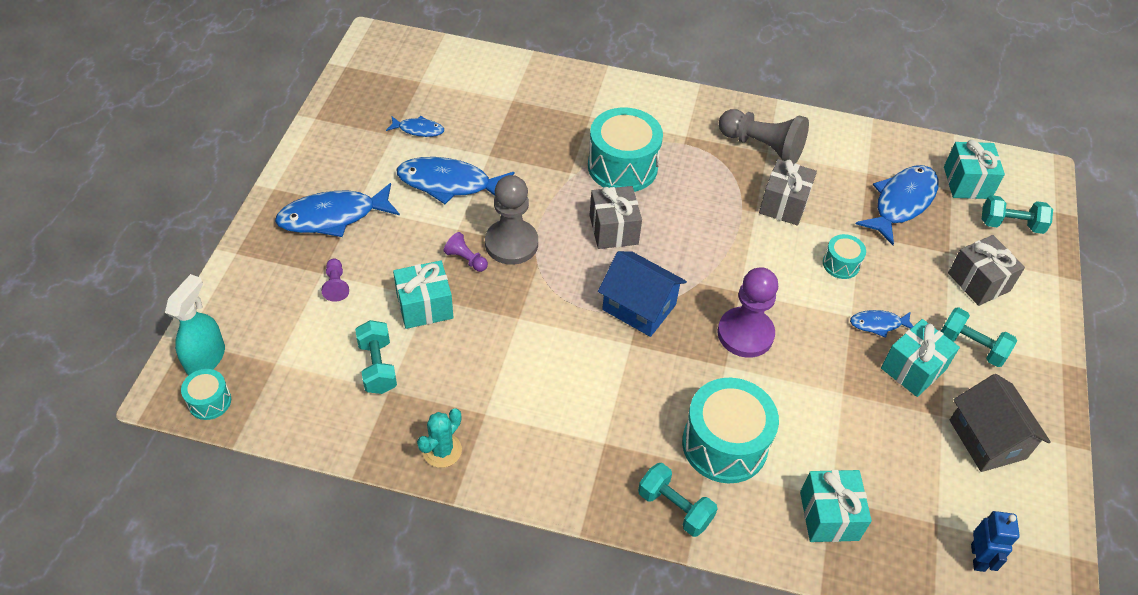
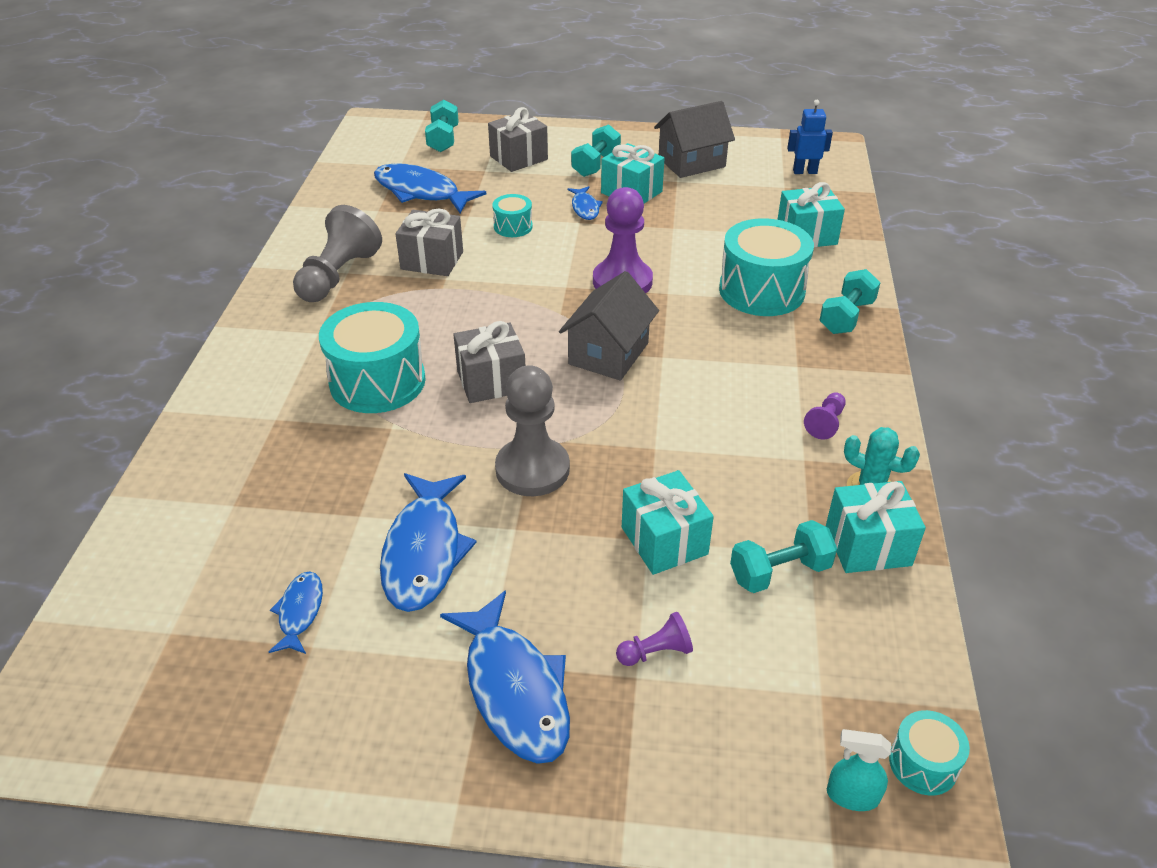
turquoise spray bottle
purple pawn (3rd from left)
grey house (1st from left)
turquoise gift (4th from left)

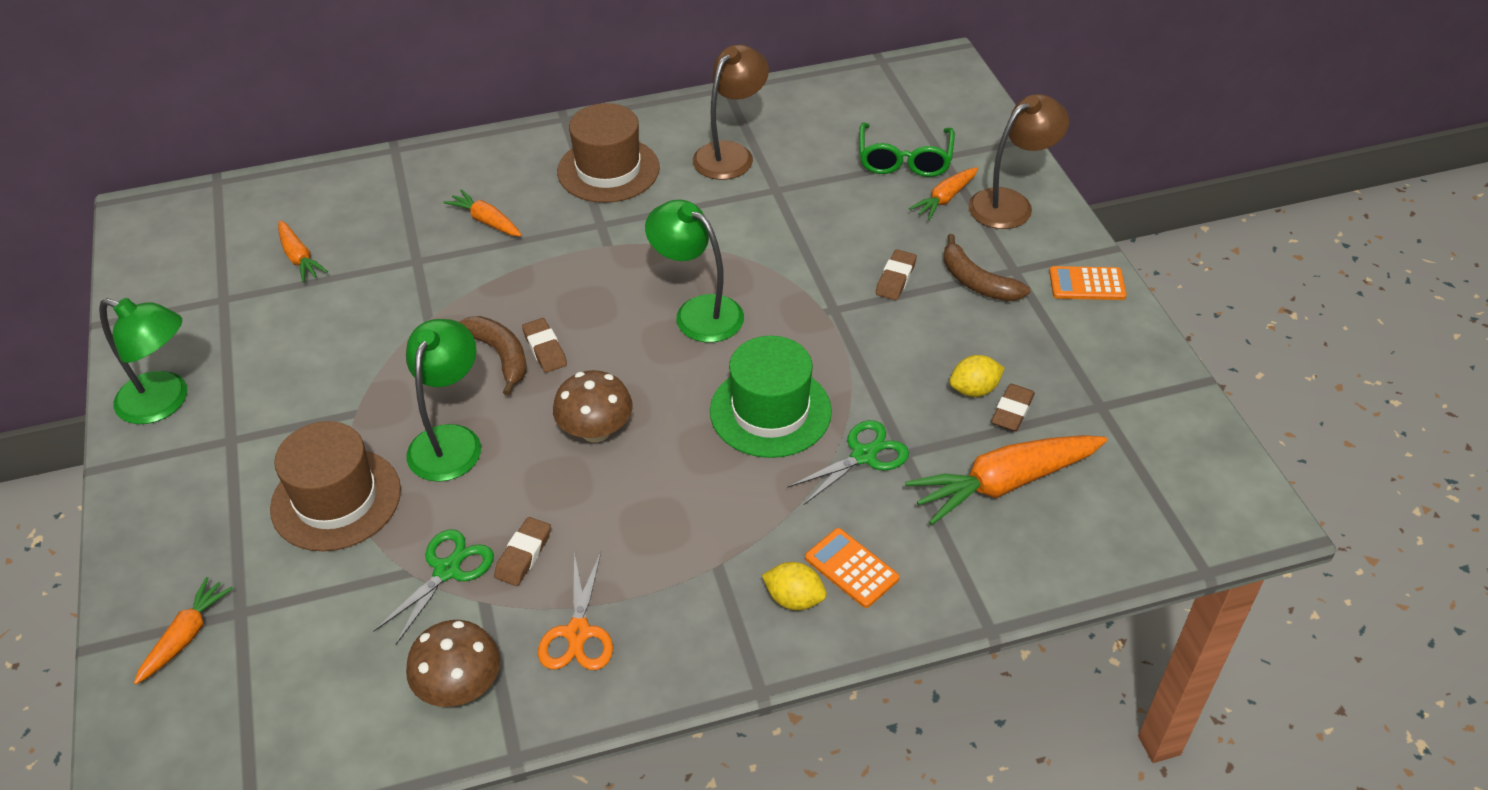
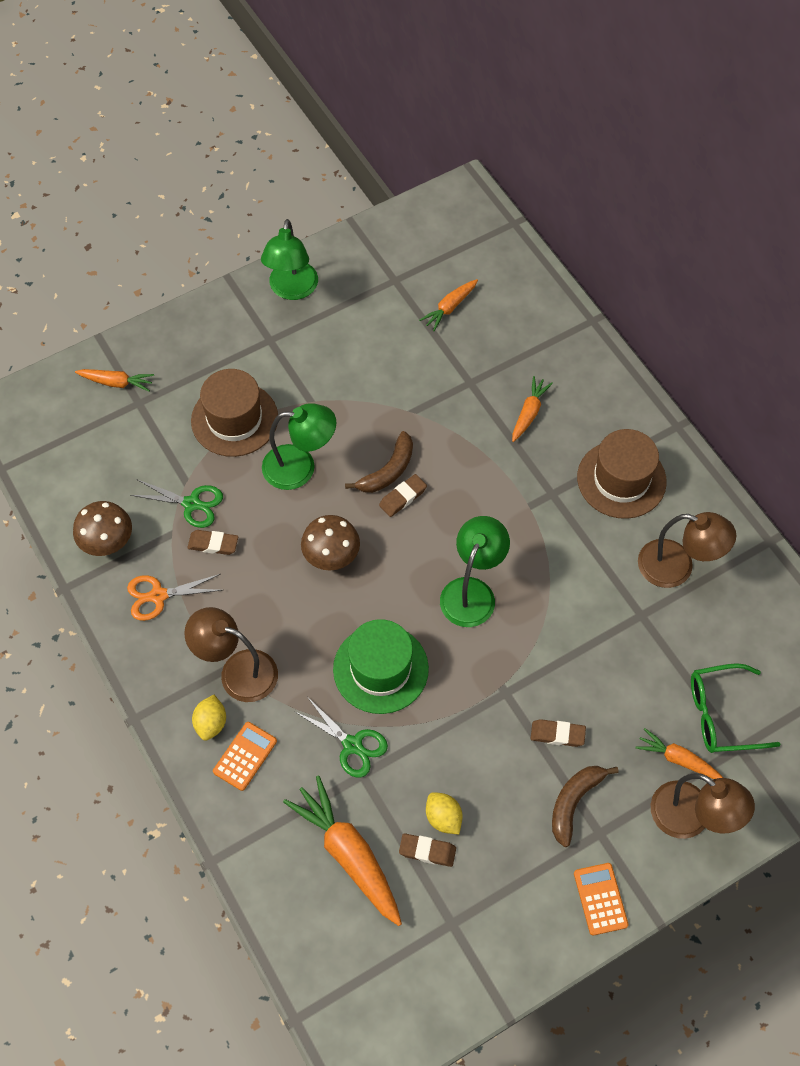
brown lamp (1st from left)

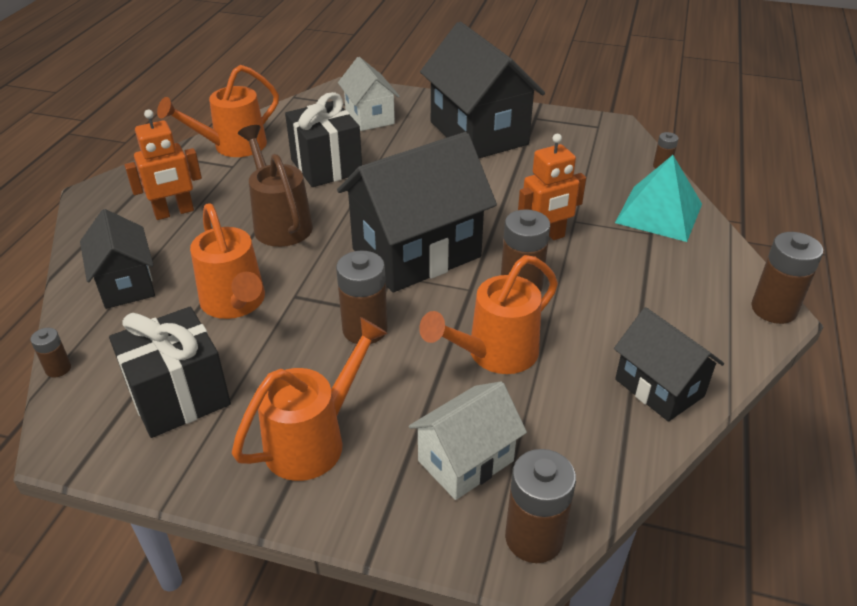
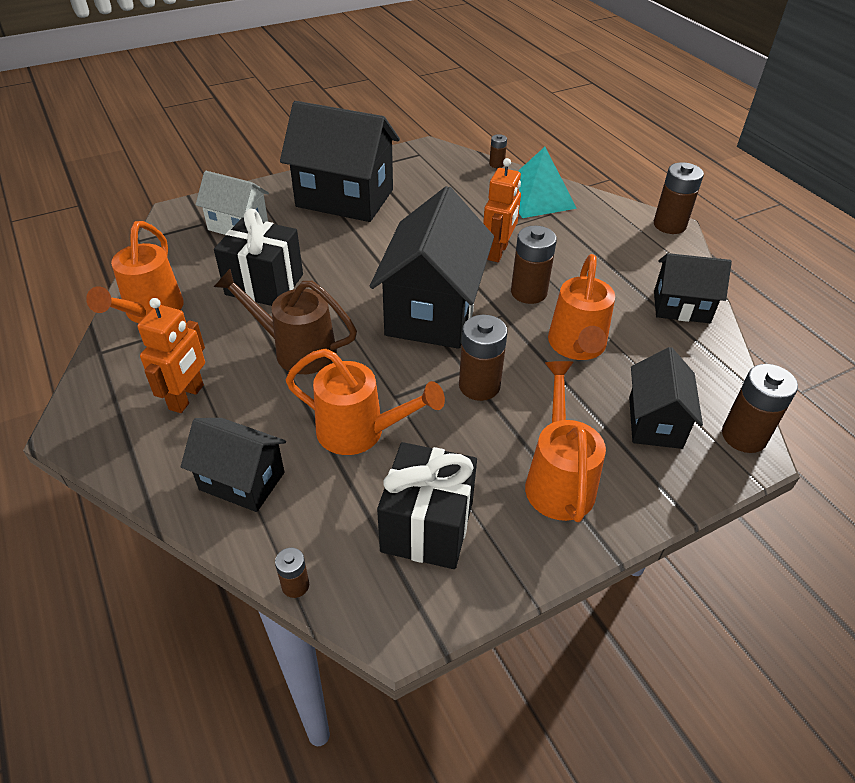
black house (4th from left)

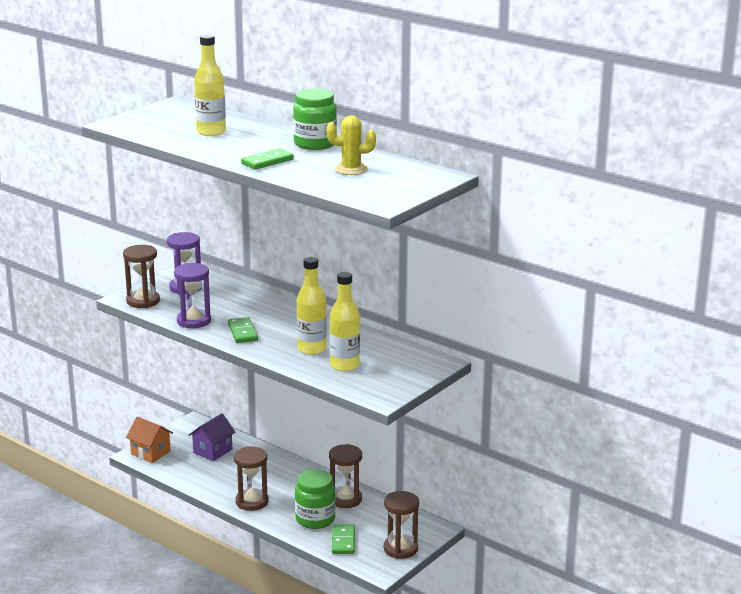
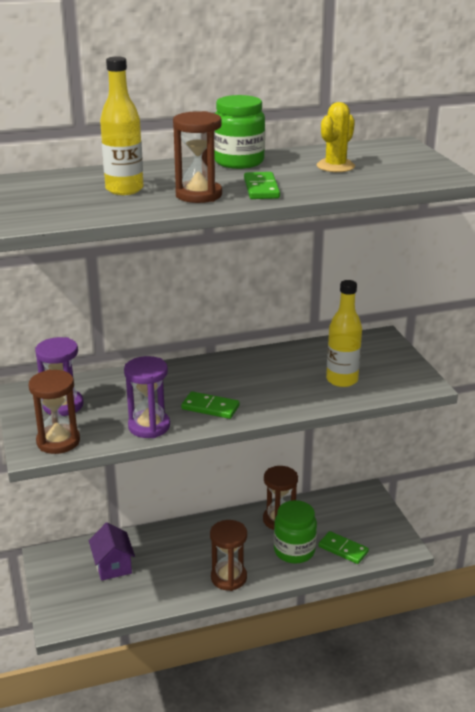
orange house
yellow bottle (2nd from left in the first image)
brown hourglass (2nd from left)

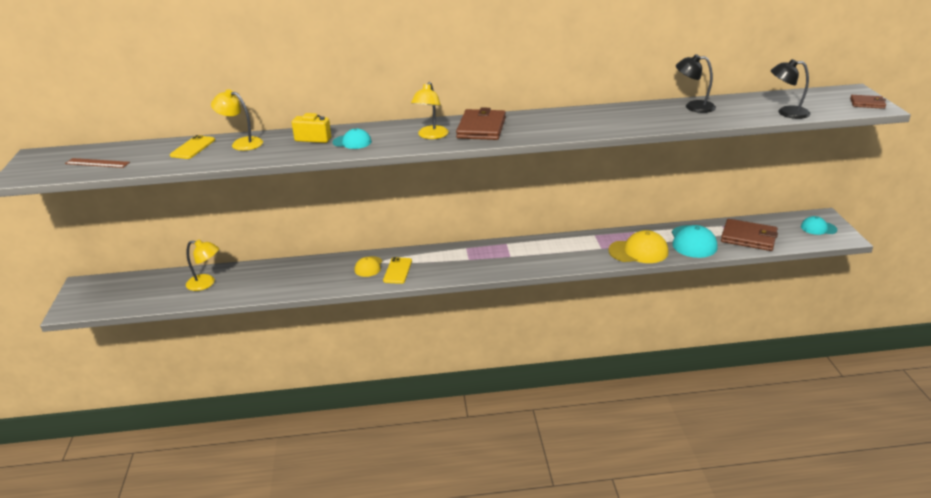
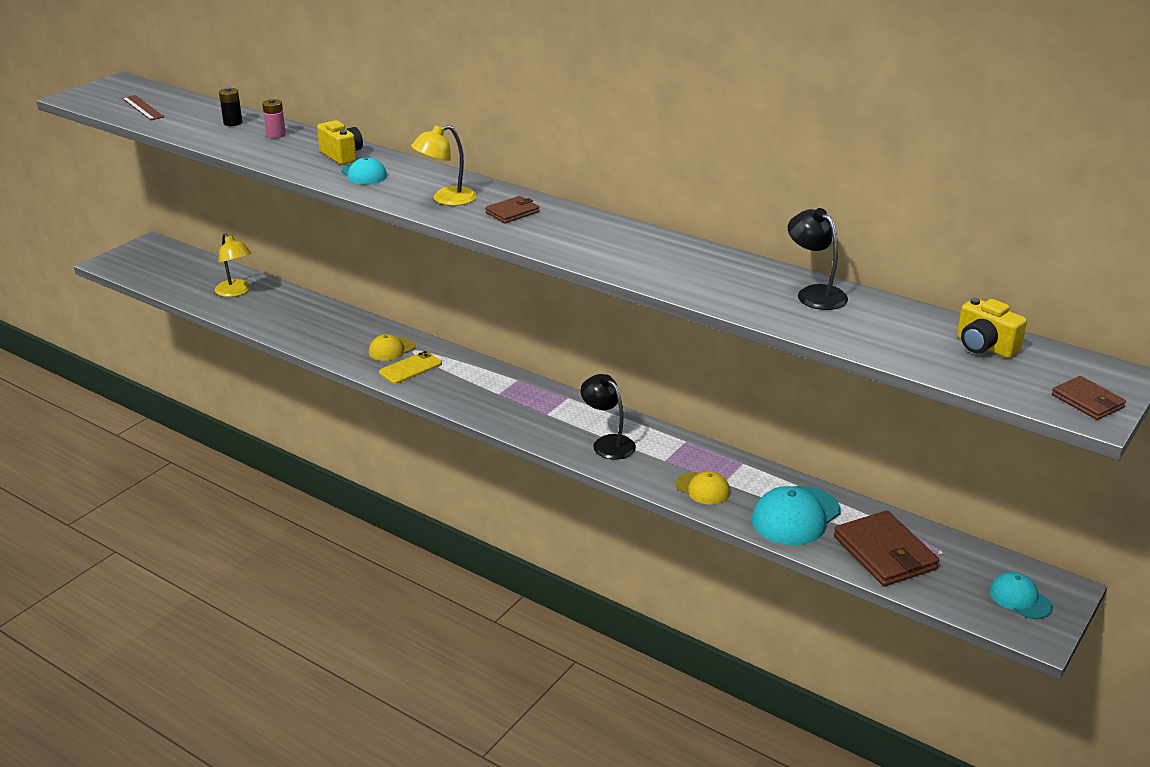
black battery
pink battery
brown wallet (1st from left)
yellow cap (2nd from left)
black lamp (1st from left)
yellow camera (2nd from left)

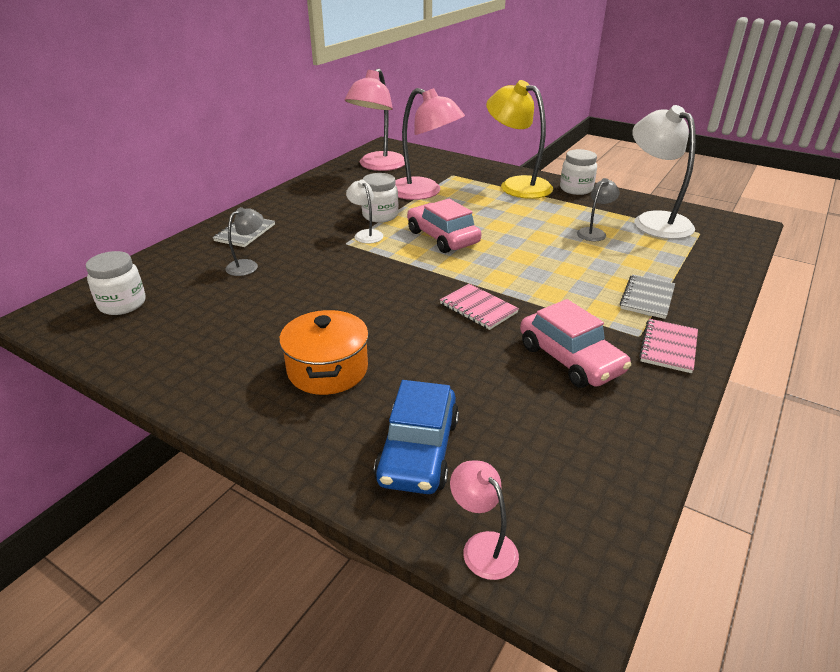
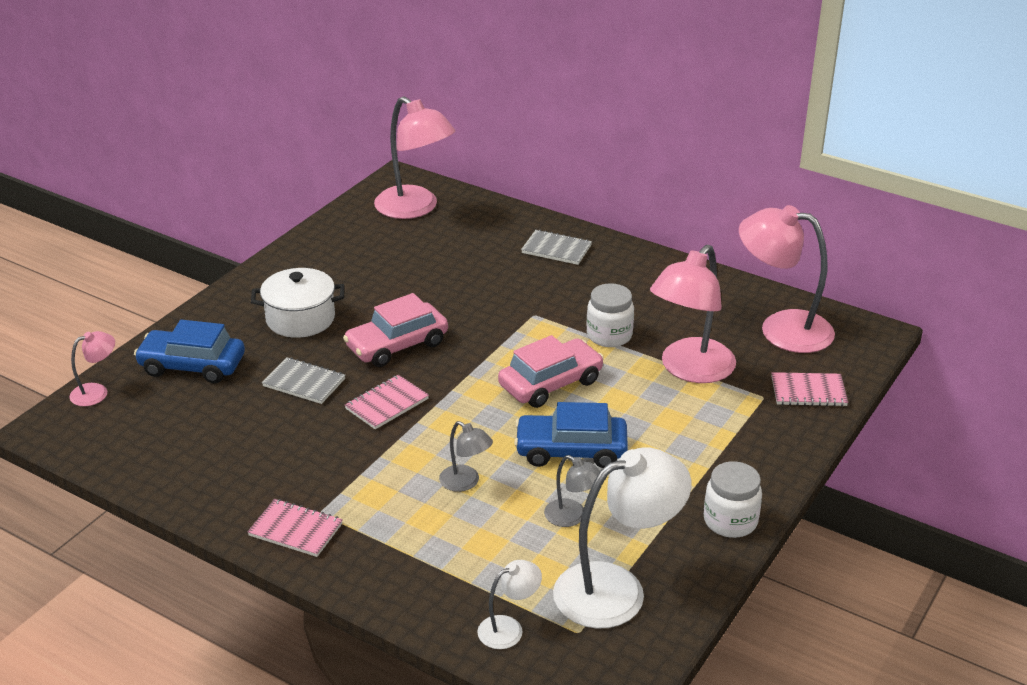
pink lamp (2nd from left)
grey lamp (1st from left)
white pot
white lamp (1st from left)
yellow lamp
pink car (1st from left)
grey notebook (1st from left)
blue car (2nd from left)
pink notebook (3rd from left)

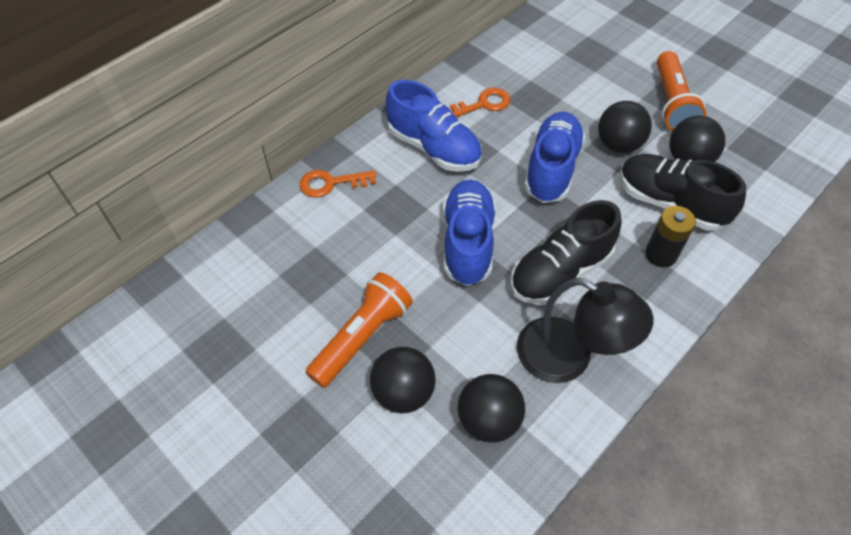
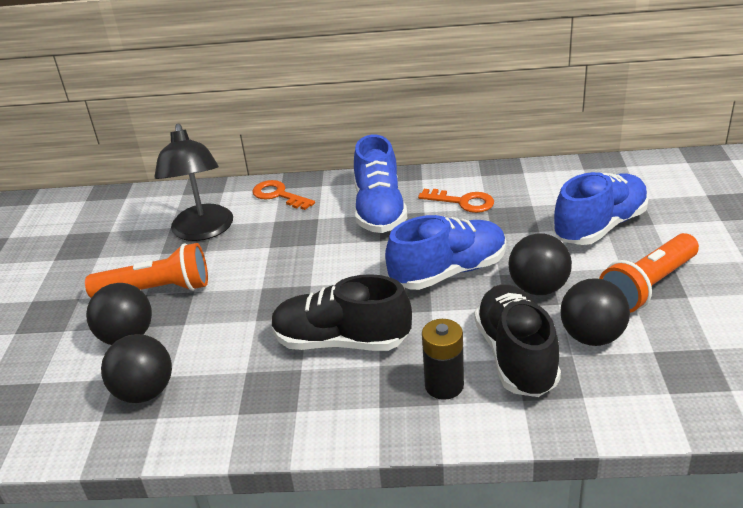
blue shoe (3rd from left)
black lamp

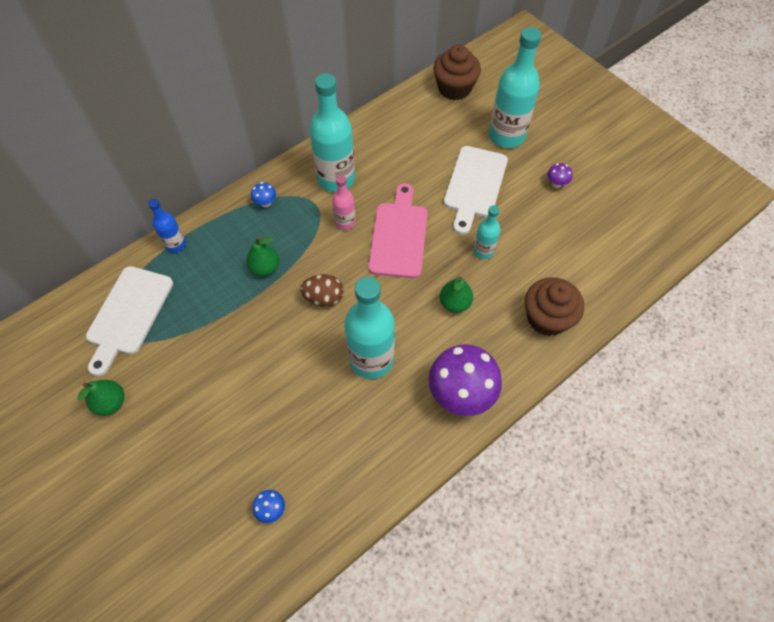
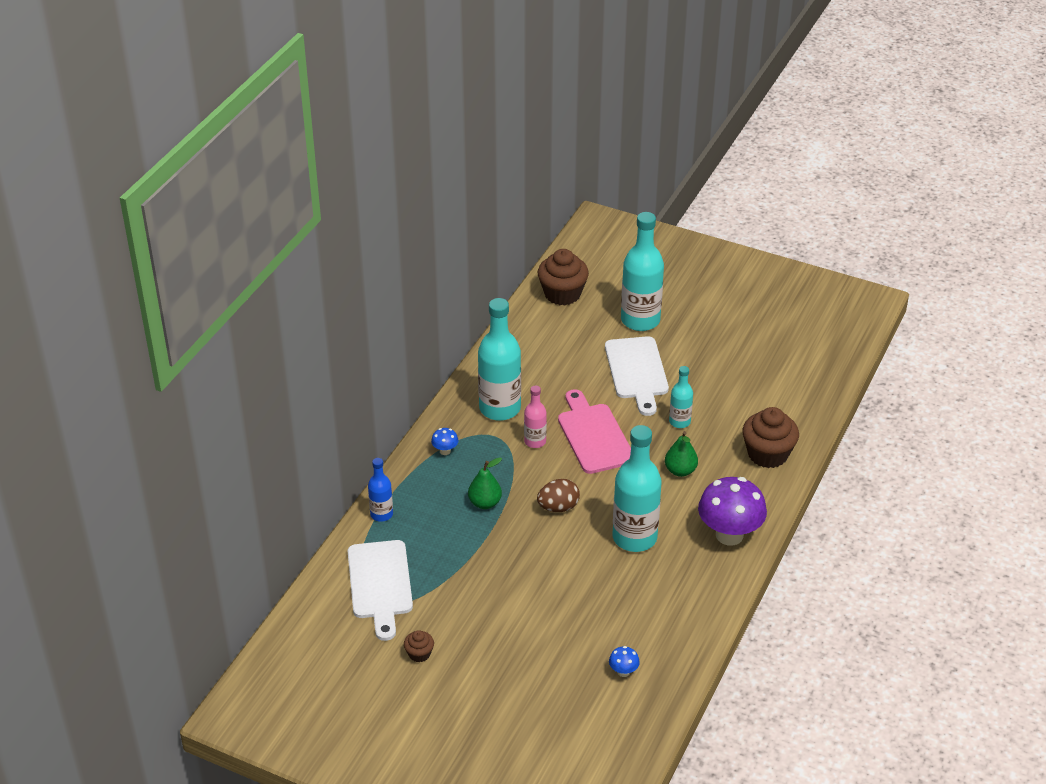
brown cupcake (1st from left)
purple mushroom (2nd from left in the first image)

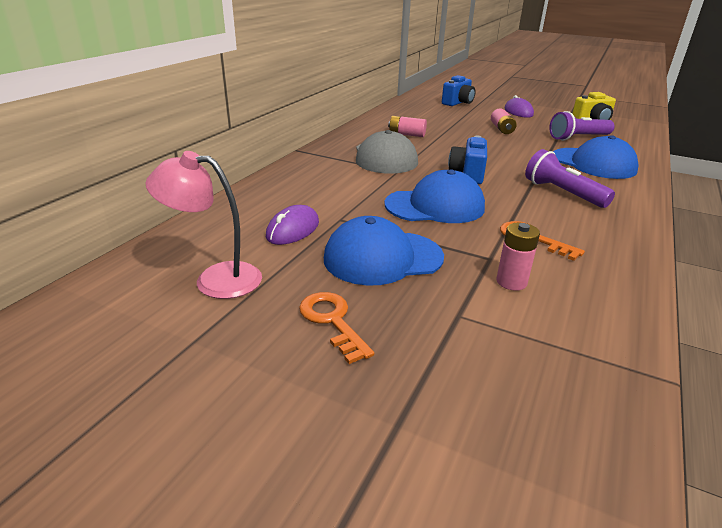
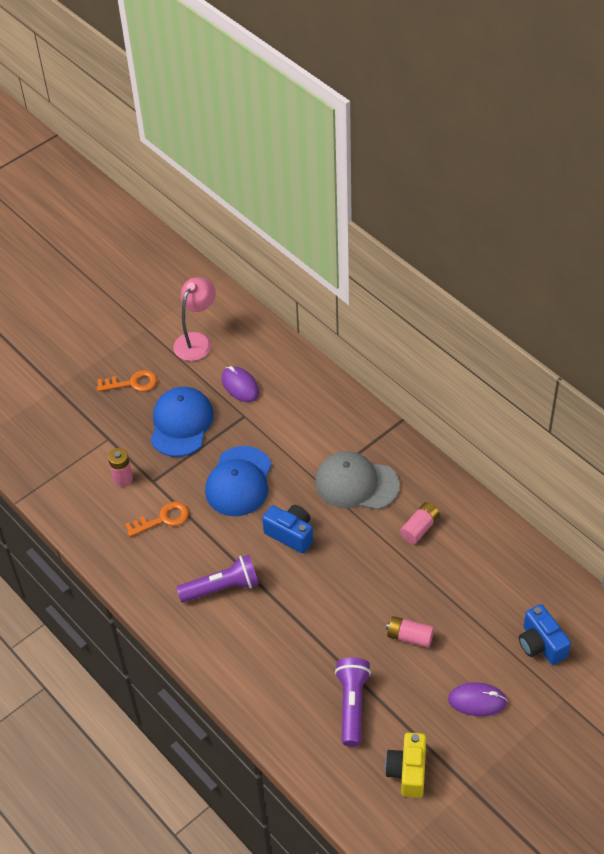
blue cap (3rd from left in the first image)

